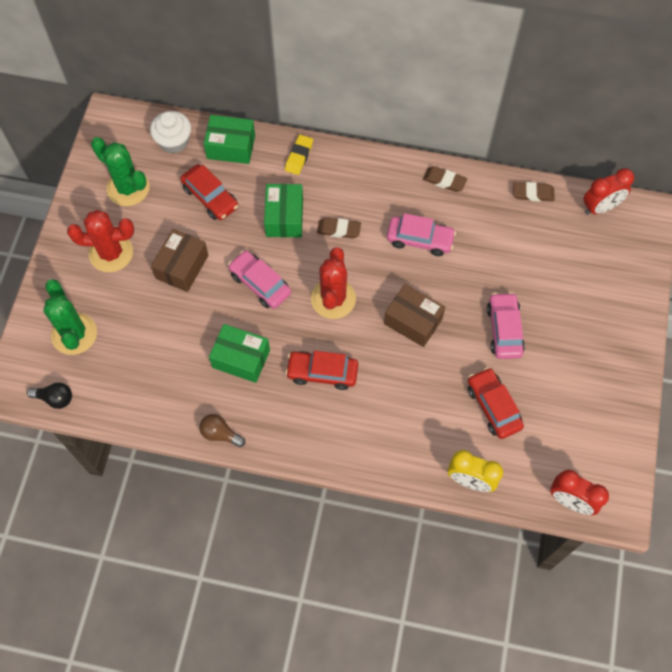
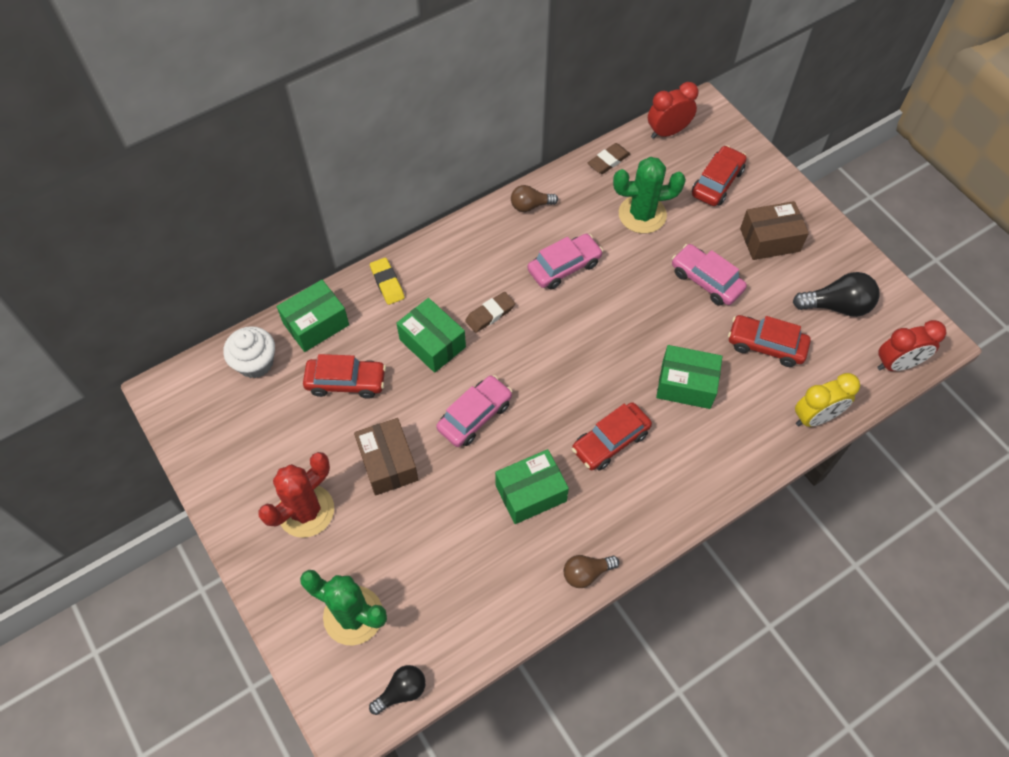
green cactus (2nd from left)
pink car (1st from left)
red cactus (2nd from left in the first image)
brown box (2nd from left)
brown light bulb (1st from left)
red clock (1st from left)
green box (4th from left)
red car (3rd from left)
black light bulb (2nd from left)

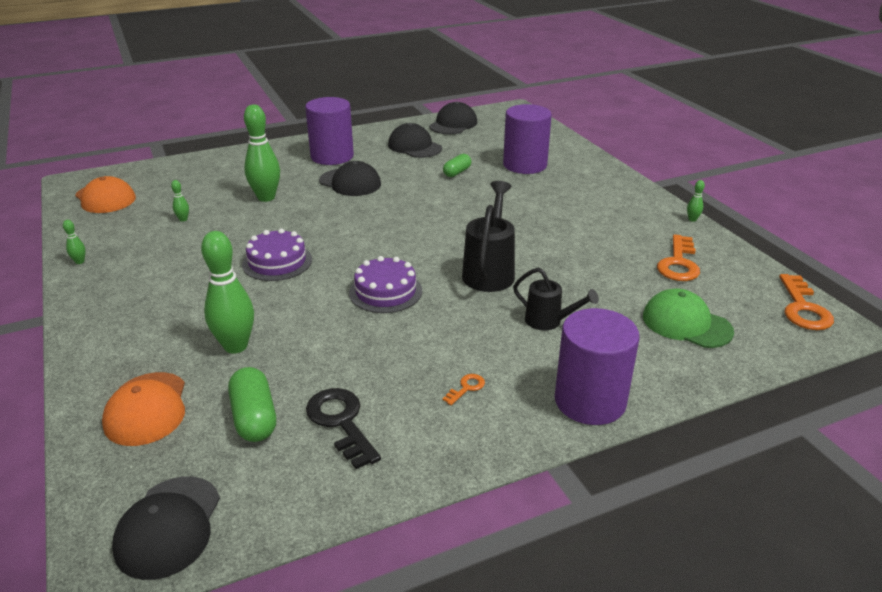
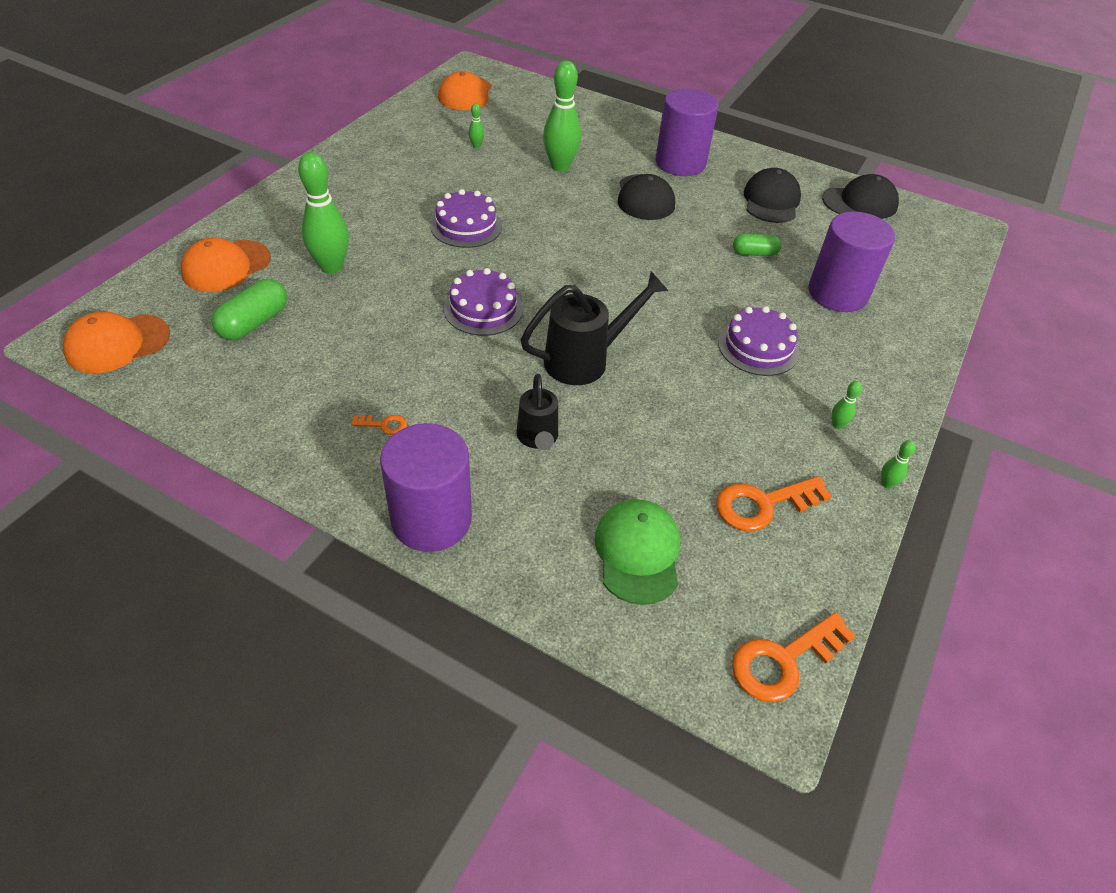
green bowling pin (4th from left)
orange cap (1st from left)
black key
purple cake (3rd from left)

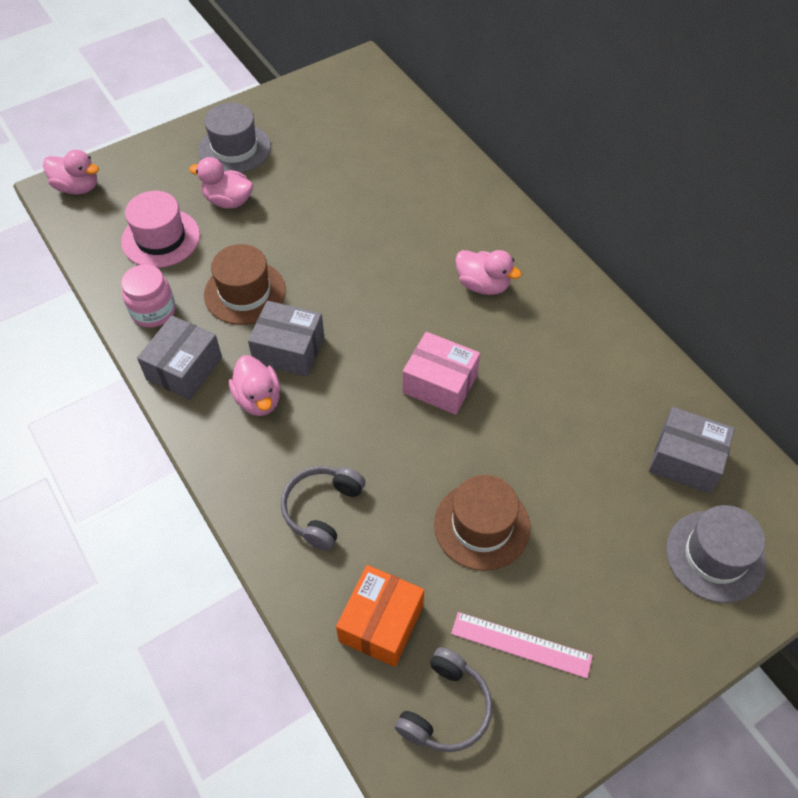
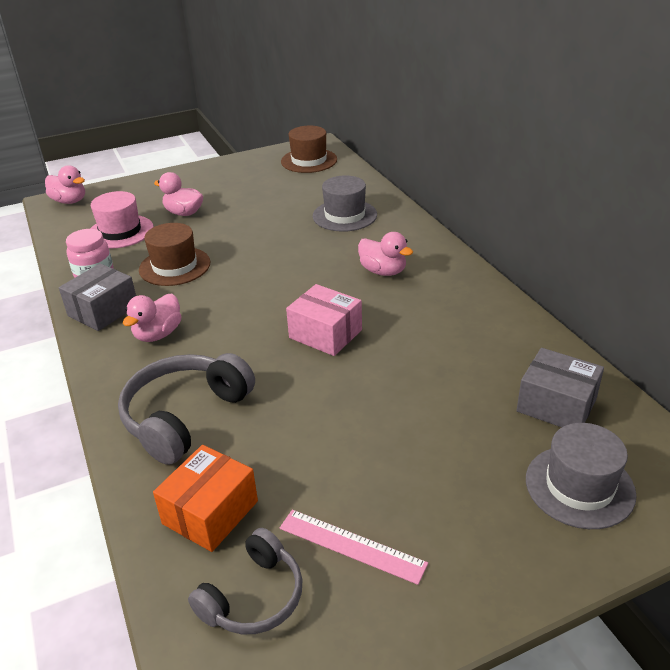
grey hat (1st from left)
pink duck (2nd from left)
grey box (2nd from left in the first image)
grey headphones (1st from left)
brown hat (2nd from left)

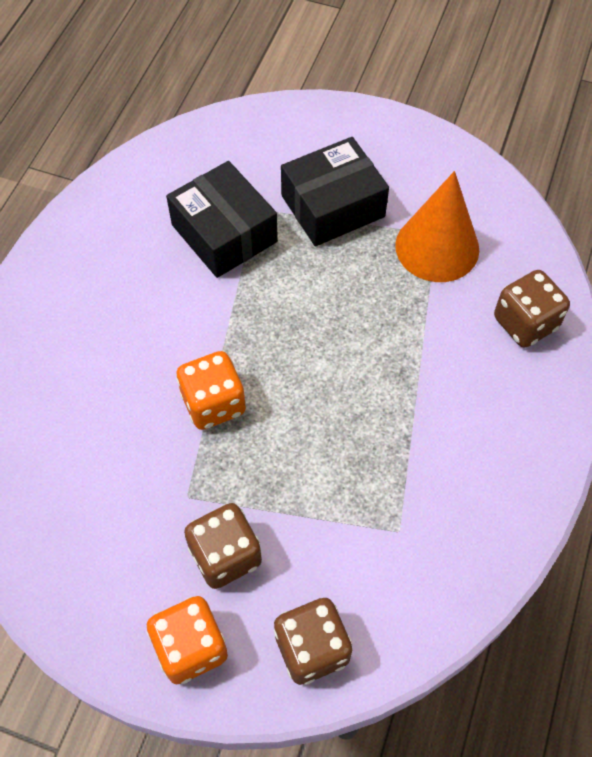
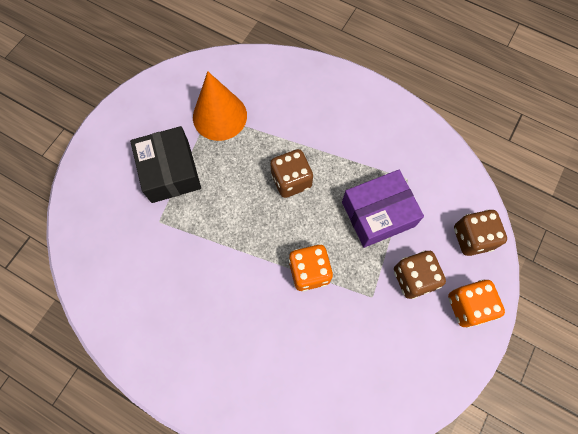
black box (1st from left in the first image)
brown dice (1st from left)
purple box

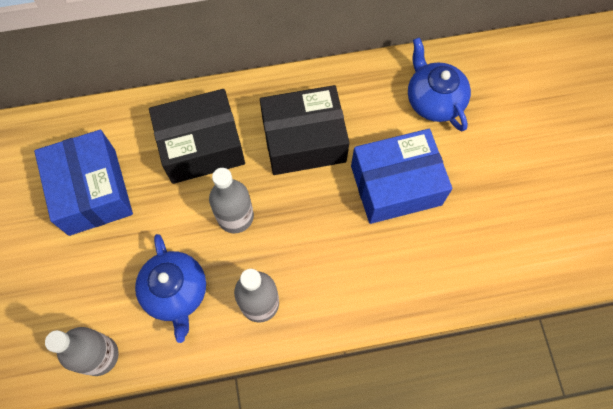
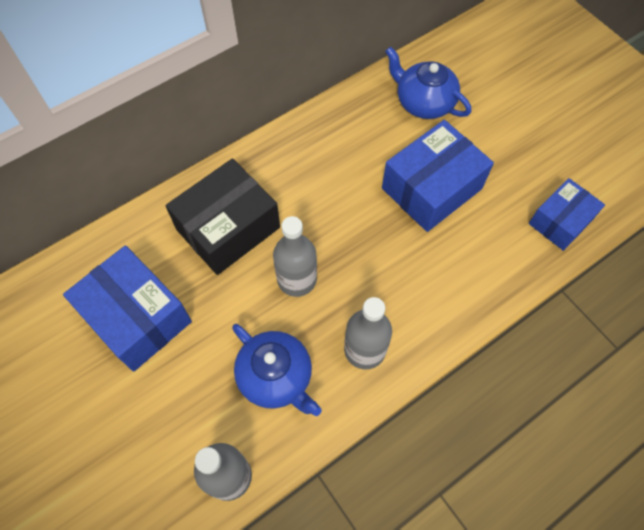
black box (2nd from left in the first image)
blue box (3rd from left)

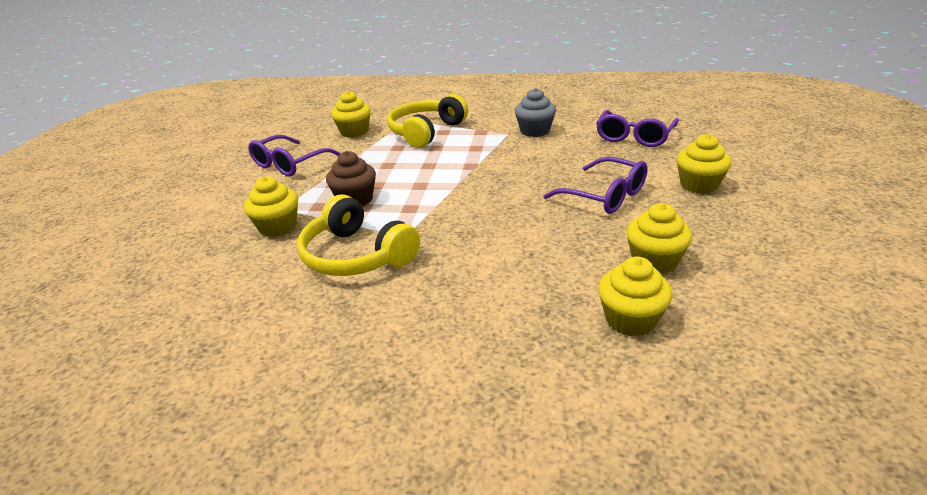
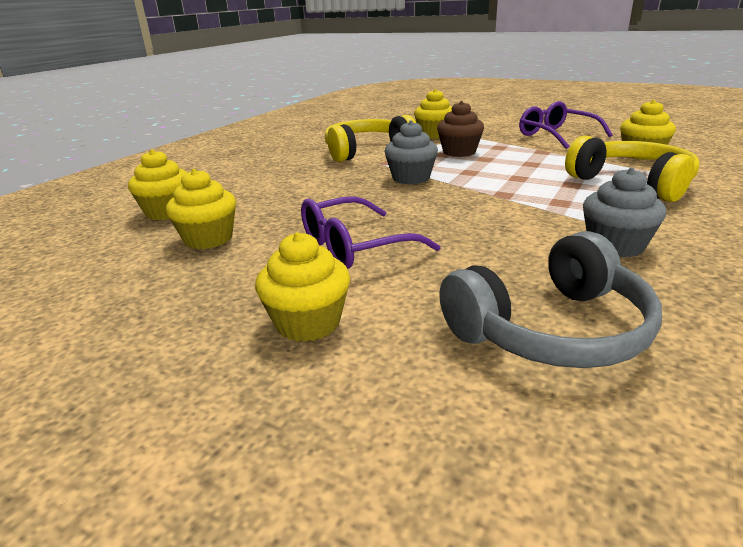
grey headphones
grey cupcake (1st from left)

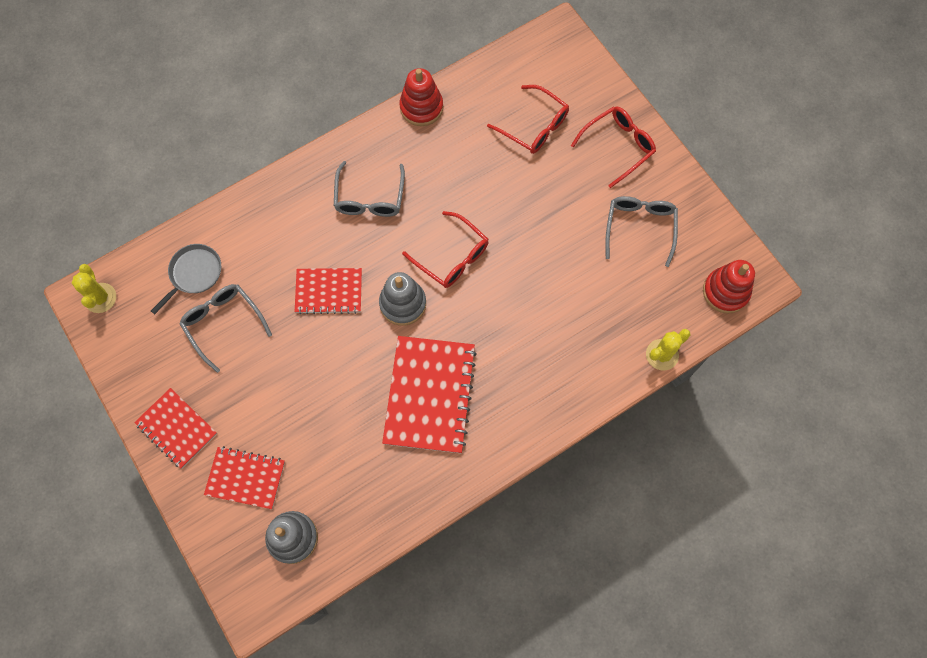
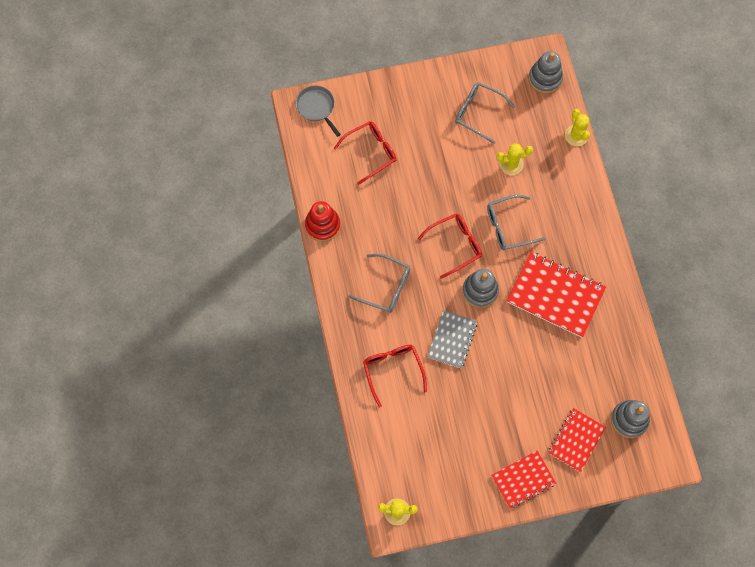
grey pan
grey glasses (3rd from left)
grey notebook
red glasses (2nd from left)
grey stacking toy (2nd from left)
yellow cactus (2nd from left)

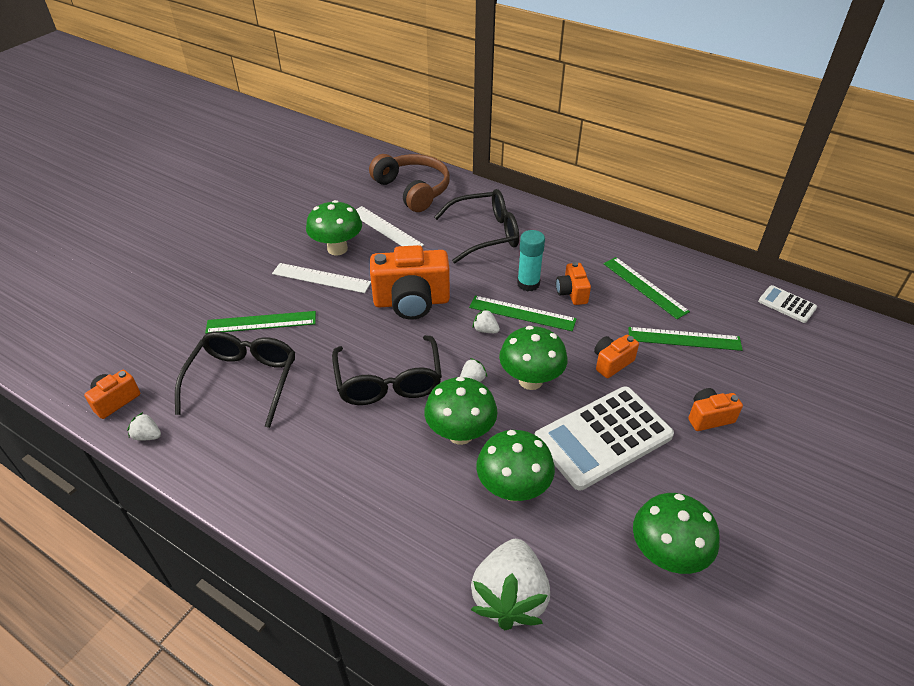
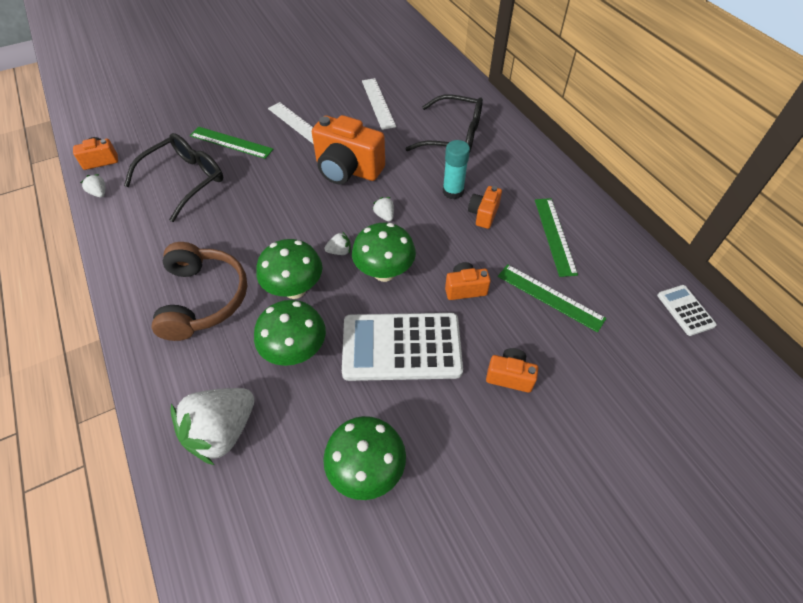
green mushroom (1st from left in the first image)
black glasses (2nd from left in the first image)
brown headphones
green ruler (2nd from left in the first image)

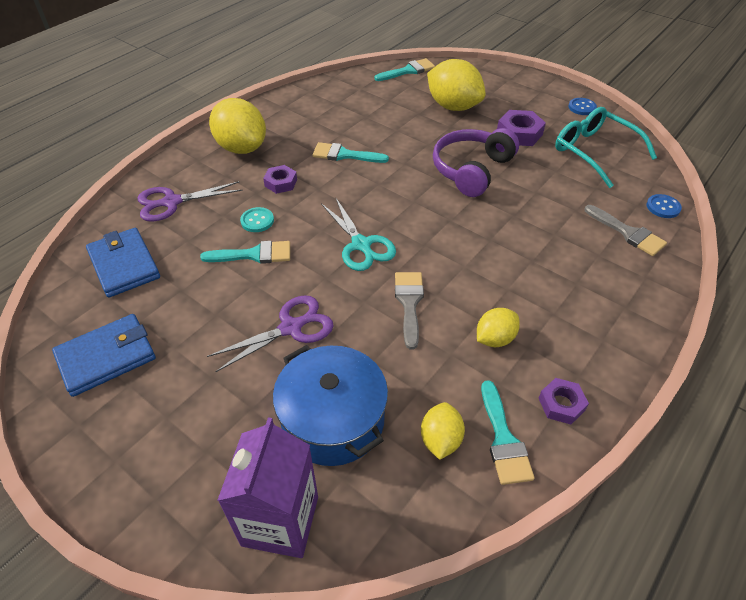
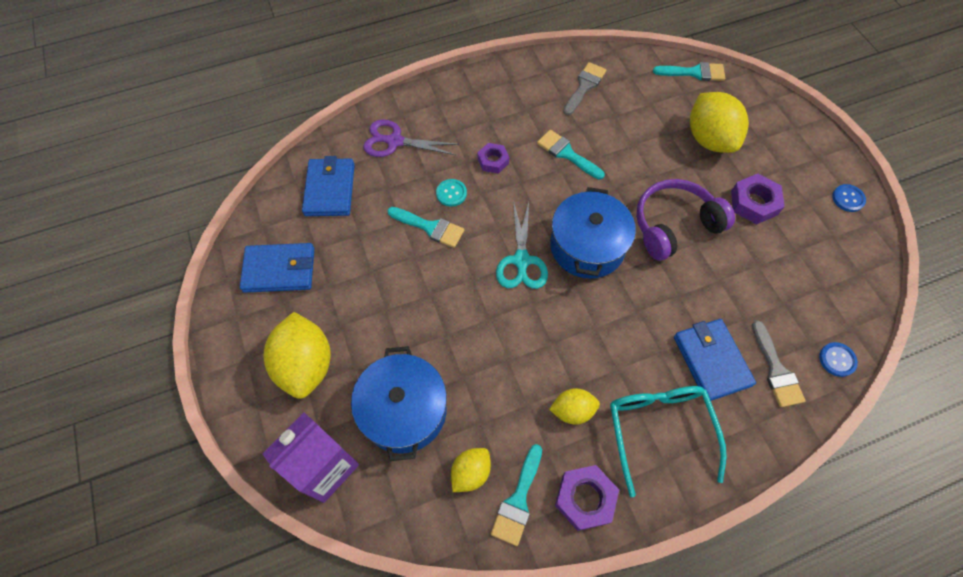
purple scissors (2nd from left in the first image)
yellow lemon (1st from left)
grey brush (1st from left)
purple nut (2nd from left)
turquoise glasses
blue pot (2nd from left)
blue wallet (3rd from left)

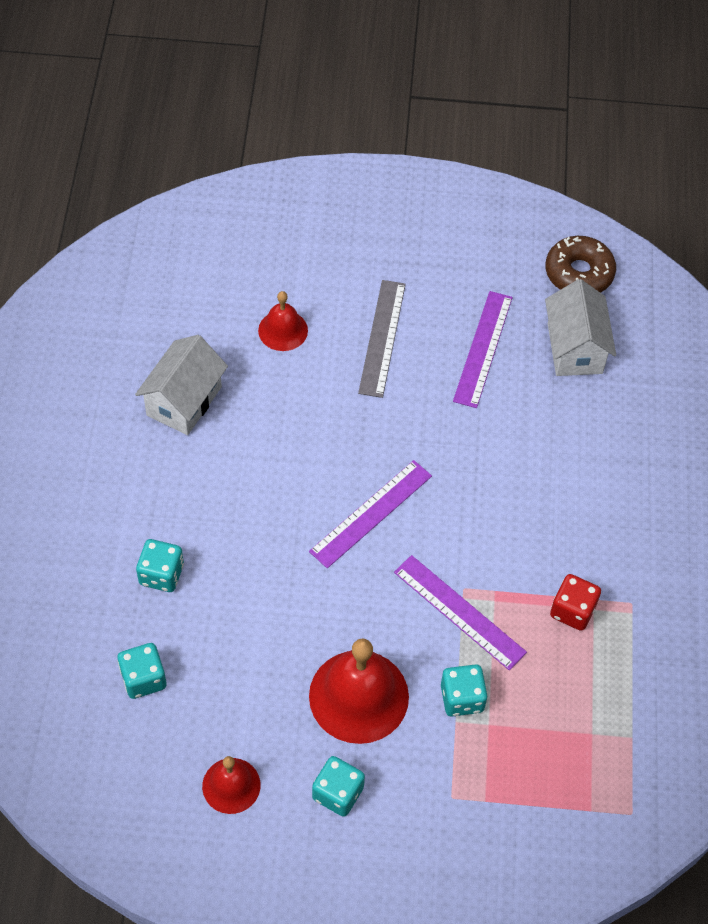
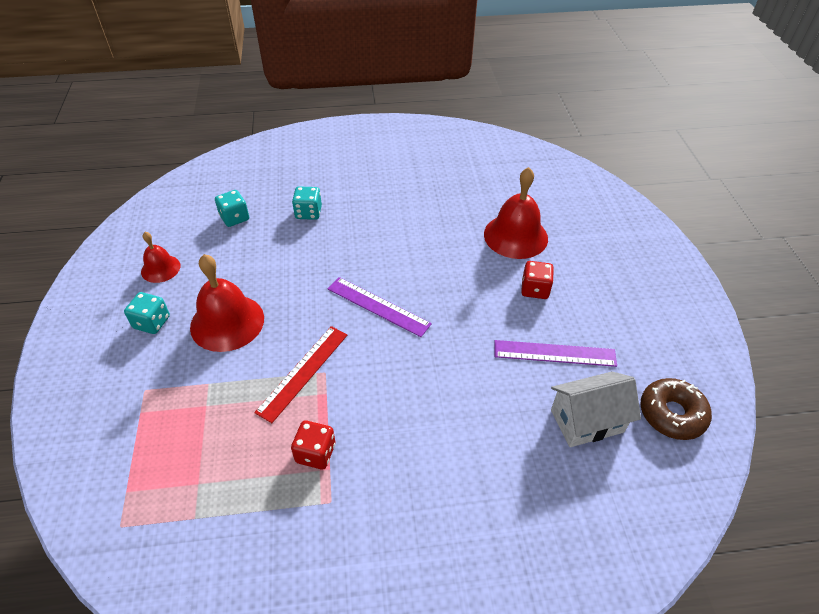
white house (1st from left in the first image)
red bell (3rd from left)
red dice (2nd from left)
red ruler
turquoise dice (4th from left in the first image)

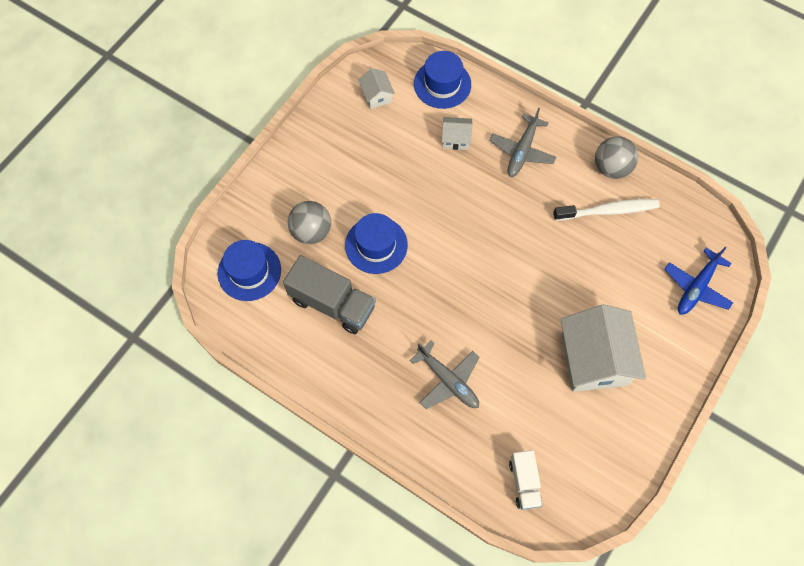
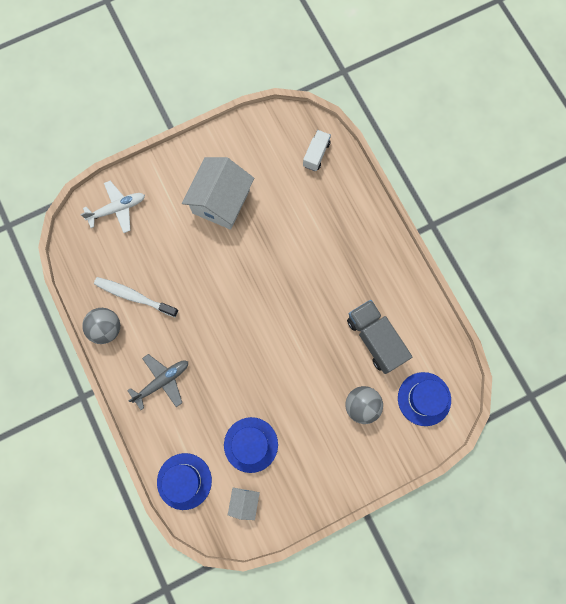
blue hat (2nd from left)
grey plane (1st from left in the first image)
white house (2nd from left in the first image)
white plane

